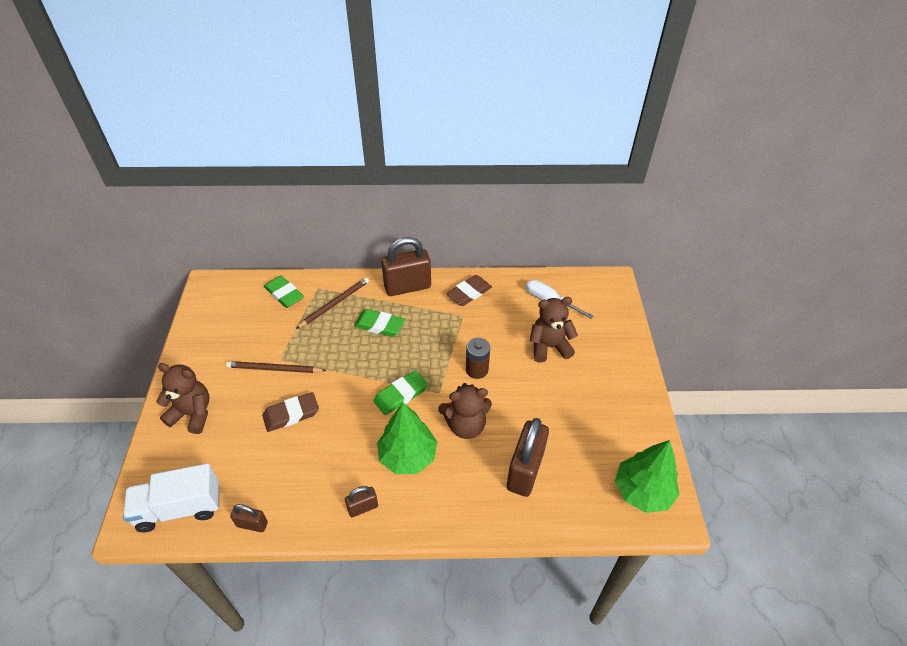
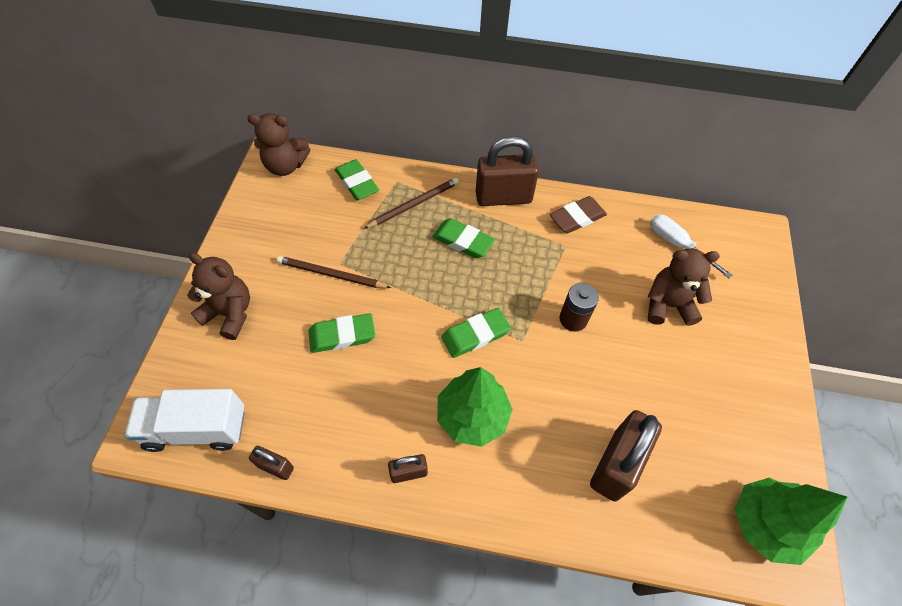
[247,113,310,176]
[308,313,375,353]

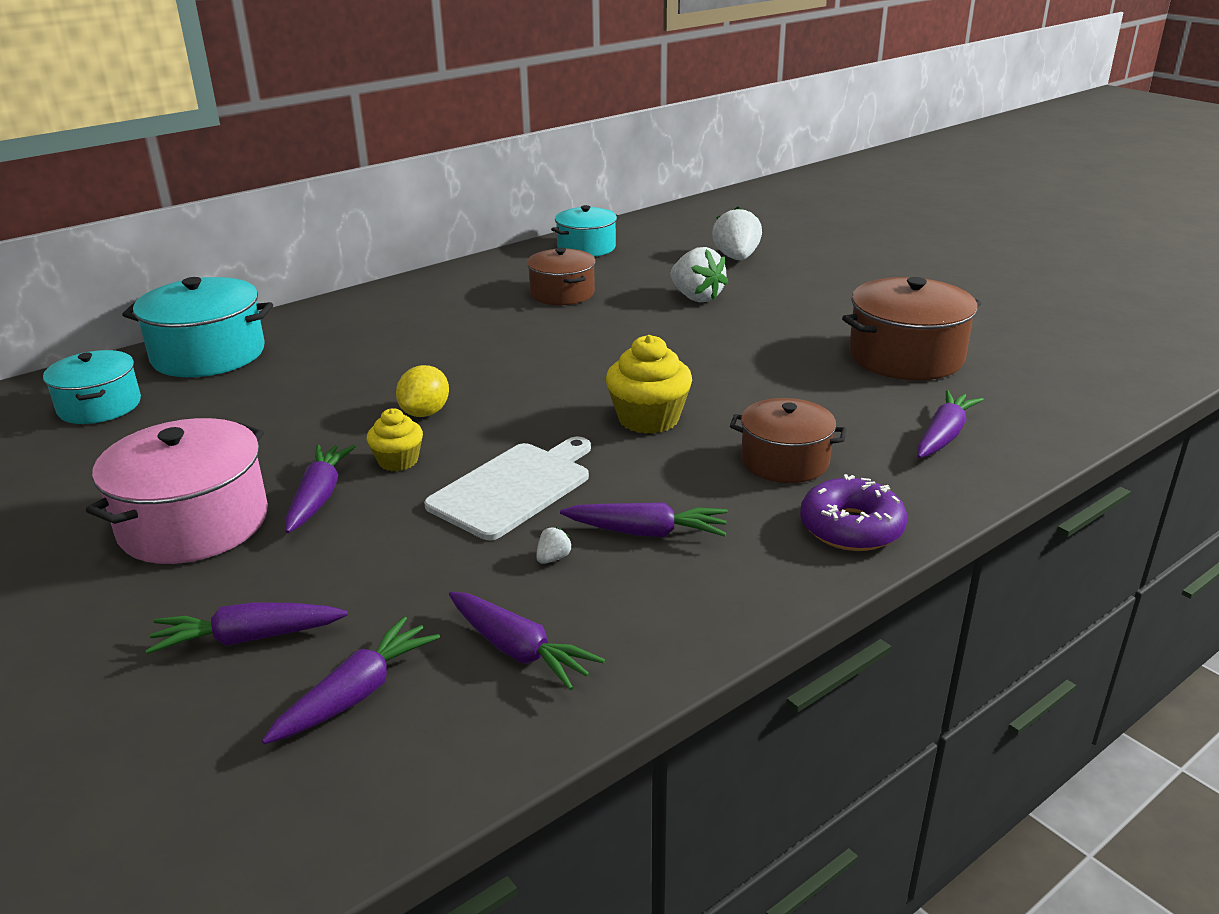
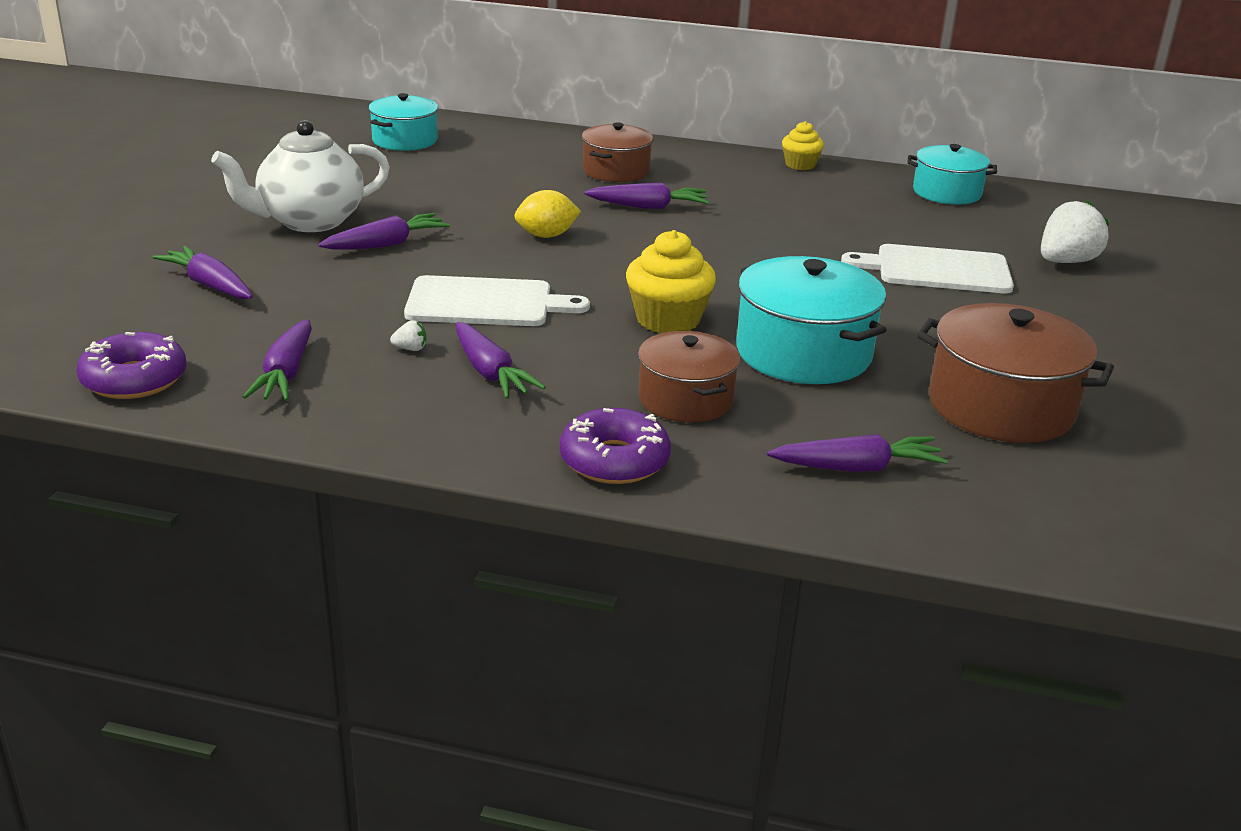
[76,332,186,399]
[211,120,390,232]
[582,123,653,182]
[584,183,709,209]
[736,256,886,384]
[782,121,824,170]
[841,244,1014,293]

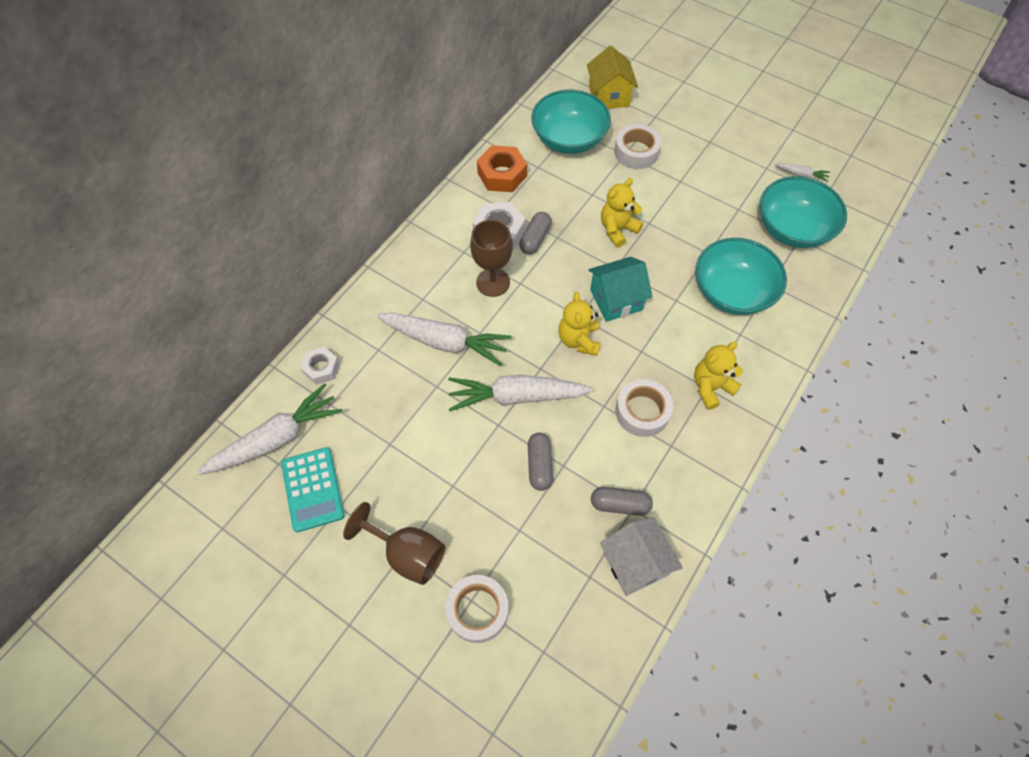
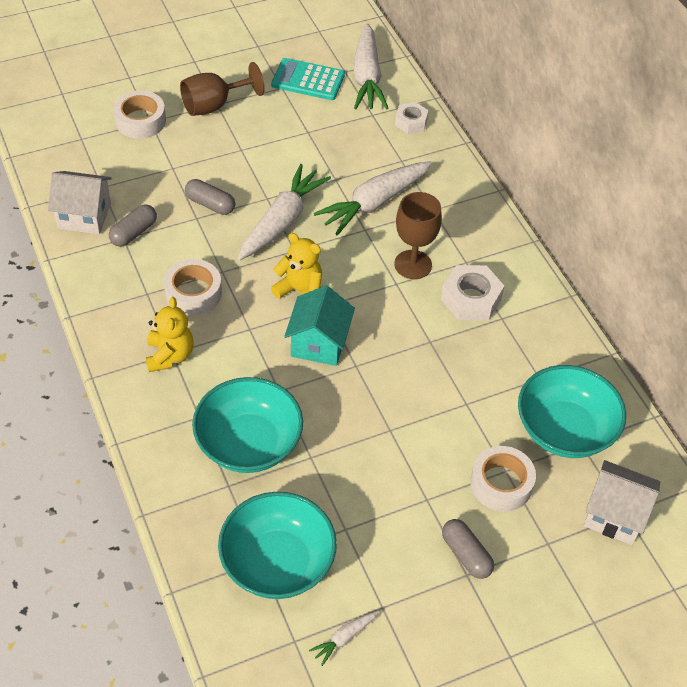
[442,519,494,579]
[584,460,660,545]
[477,145,527,192] (first image)
[601,178,643,247] (first image)

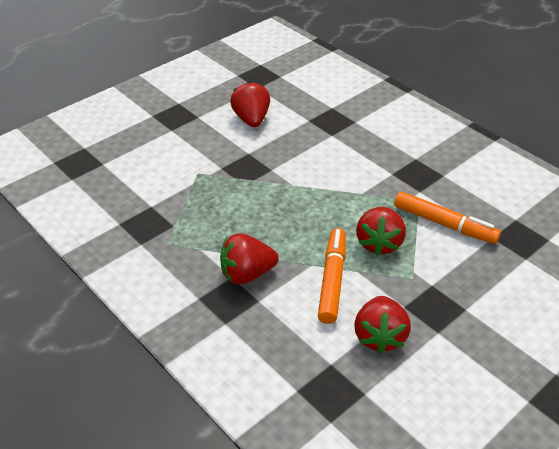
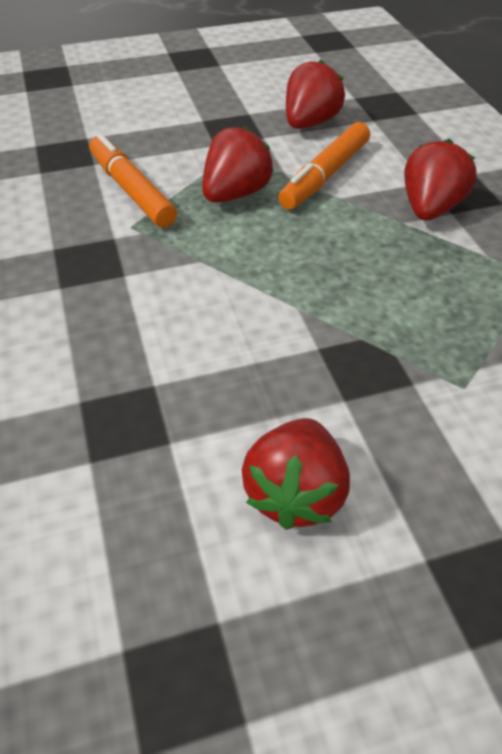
[404,139,477,221]

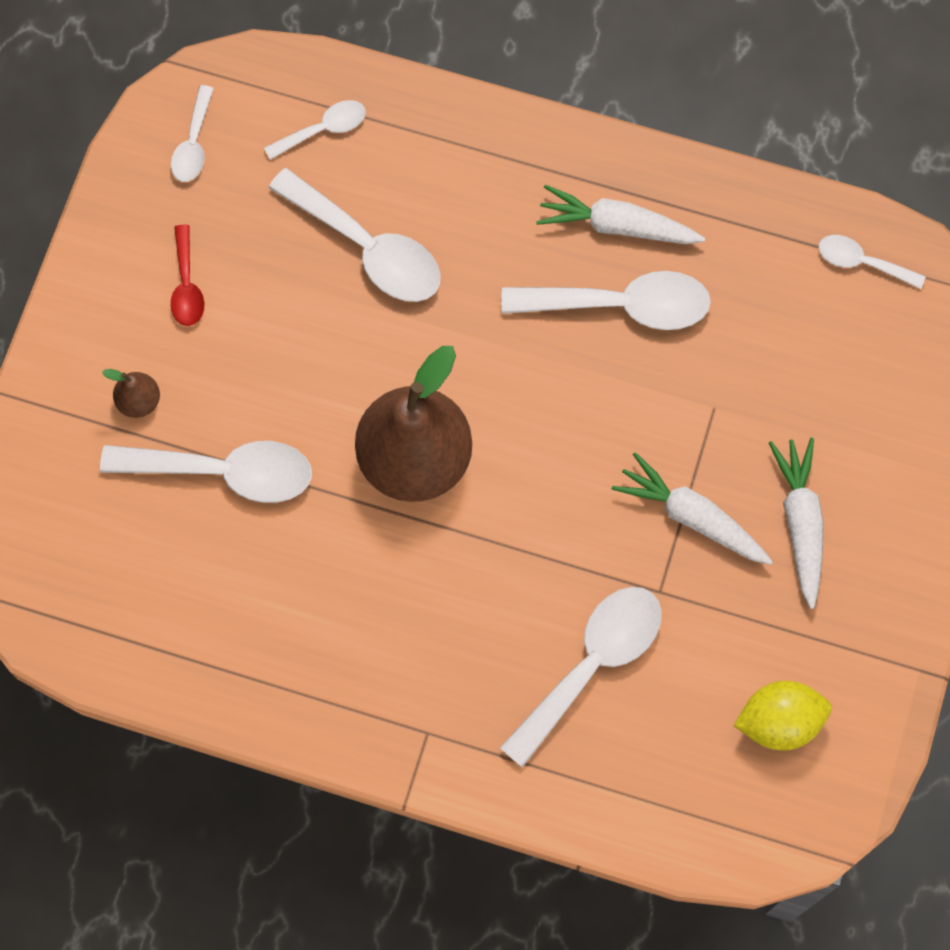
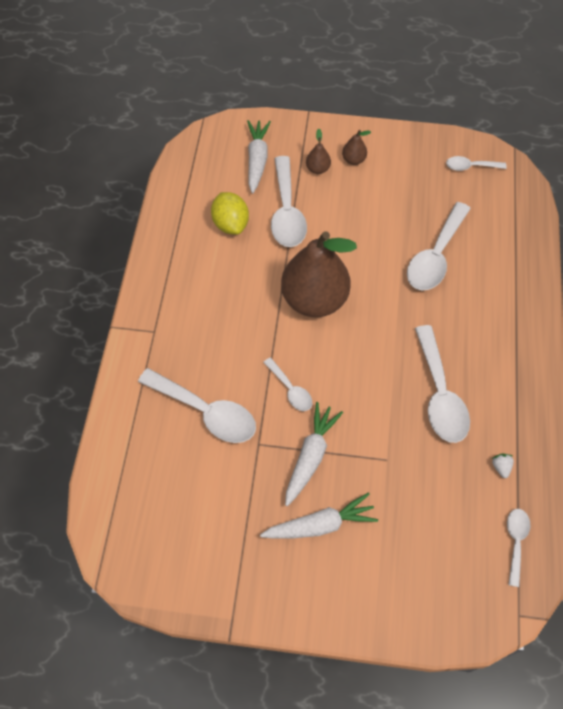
[211,192,249,235]
[247,120,271,193]
[263,357,312,411]
[342,130,371,165]
[492,454,514,478]
[171,224,204,326] (first image)

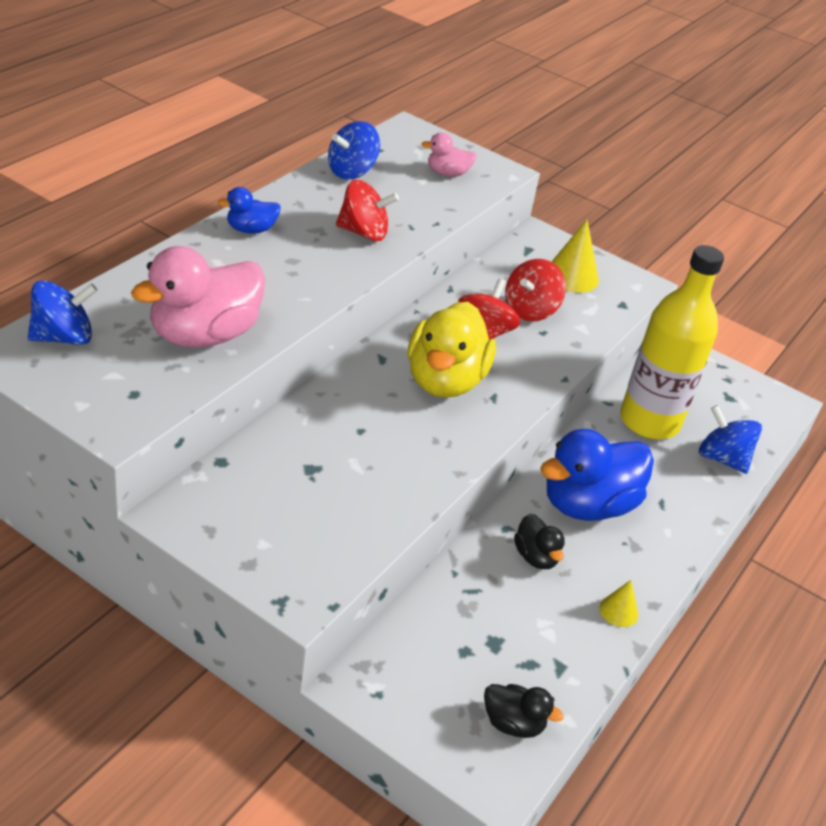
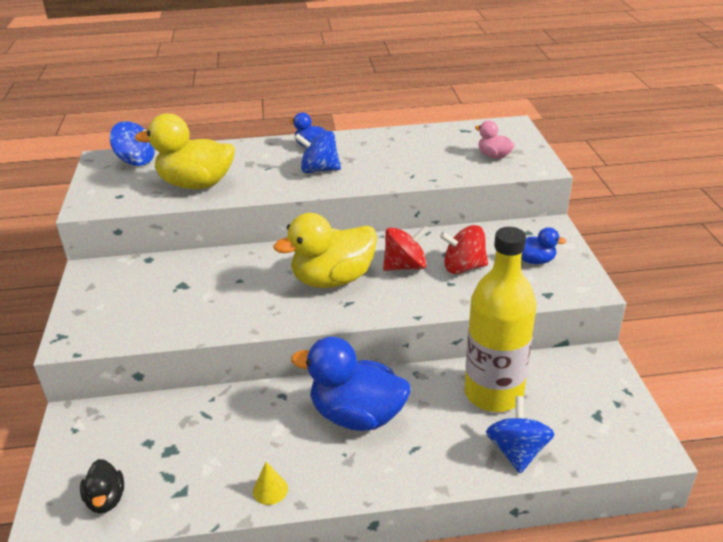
[135,113,235,189]
[294,131,341,173]
[521,227,567,264]
[336,180,399,241] (first image)
[514,514,565,569] (first image)

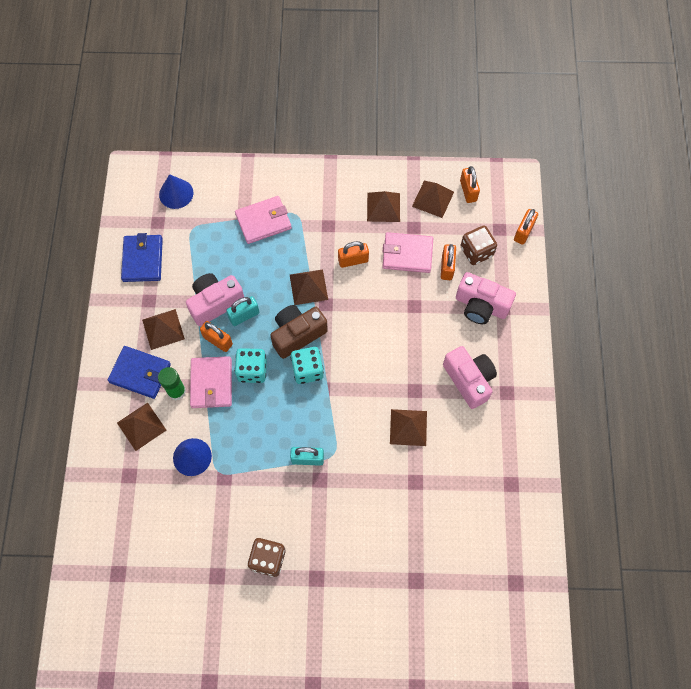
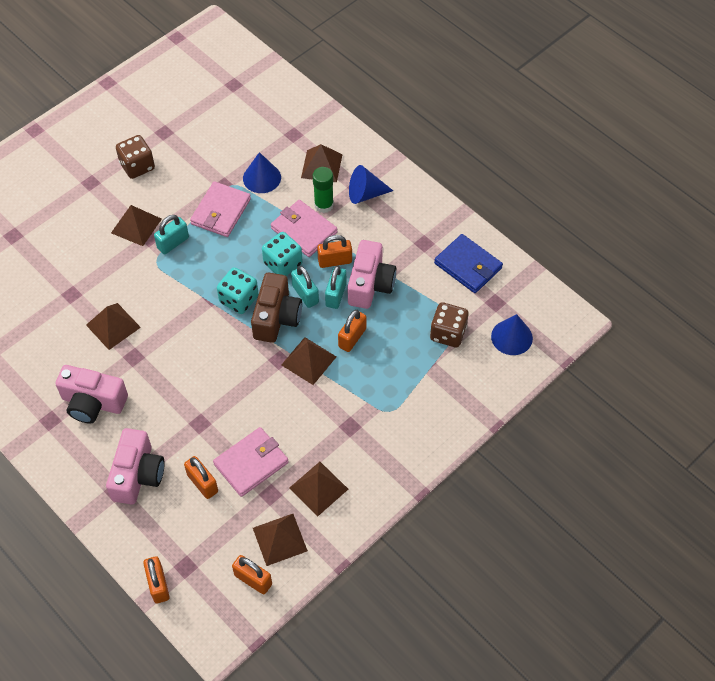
[106,428,165,505]
[111,205,162,246]
[190,181,251,237]
[291,266,319,308]
[338,310,367,352]
[349,165,393,204]
[430,302,469,347]

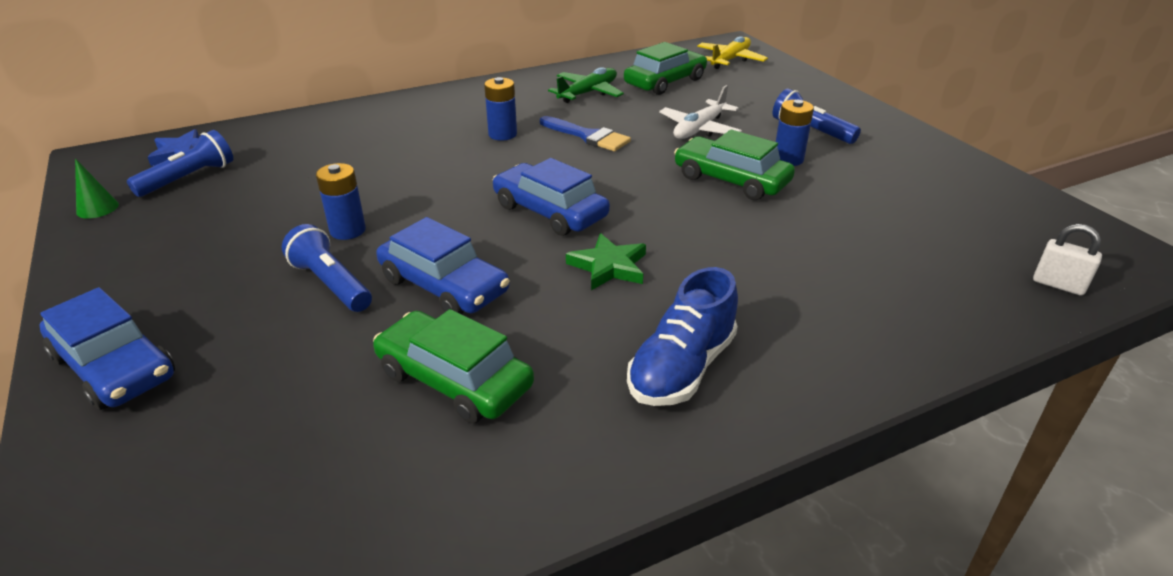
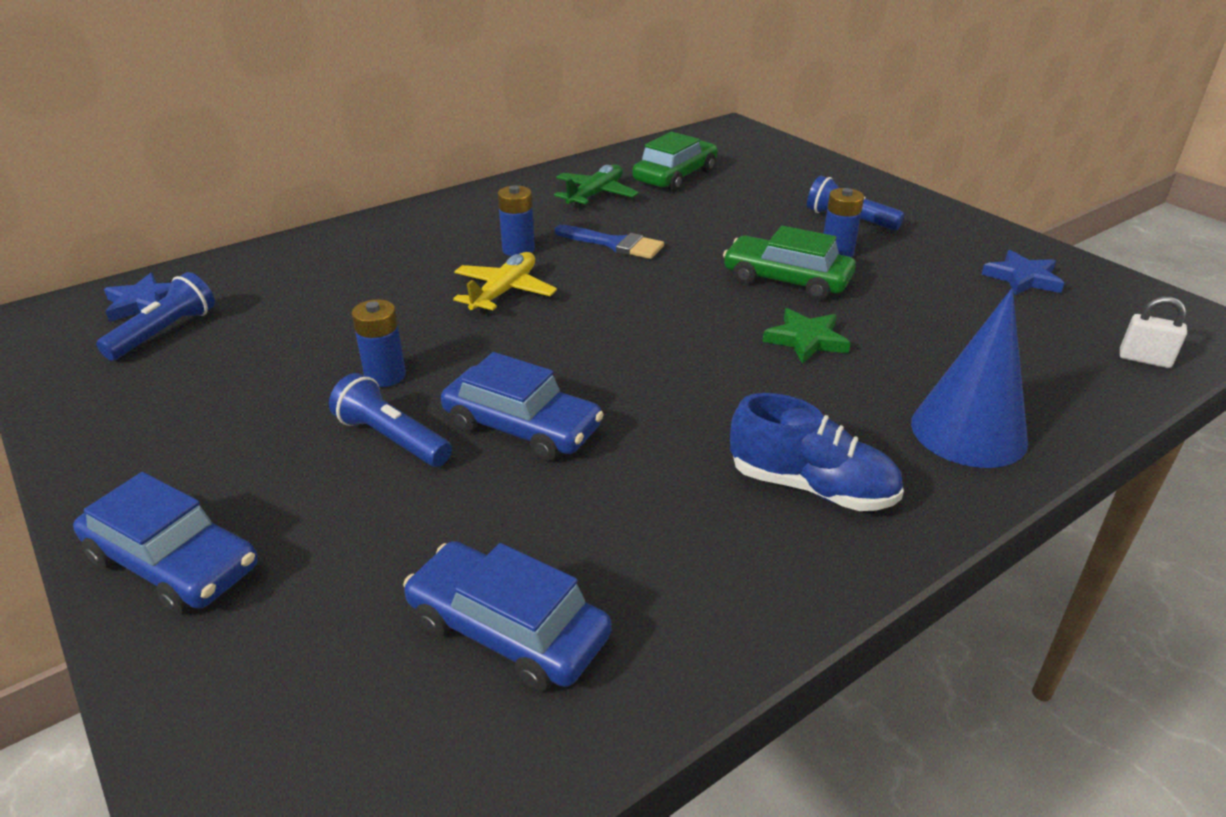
[403,541,612,691]
[453,252,557,313]
[730,393,904,511]
[763,308,851,364]
[911,288,1028,468]
[981,250,1064,295]
[75,159,119,219] (first image)
[373,309,534,423] (first image)
[659,85,742,139] (first image)

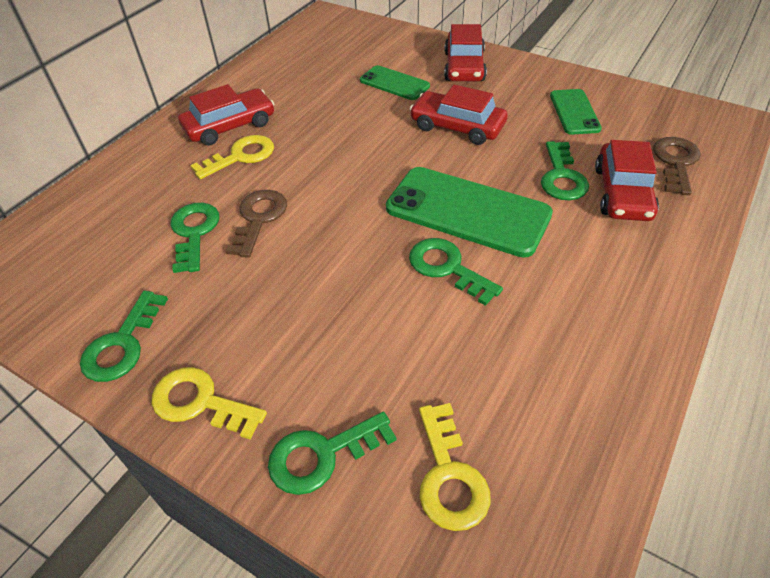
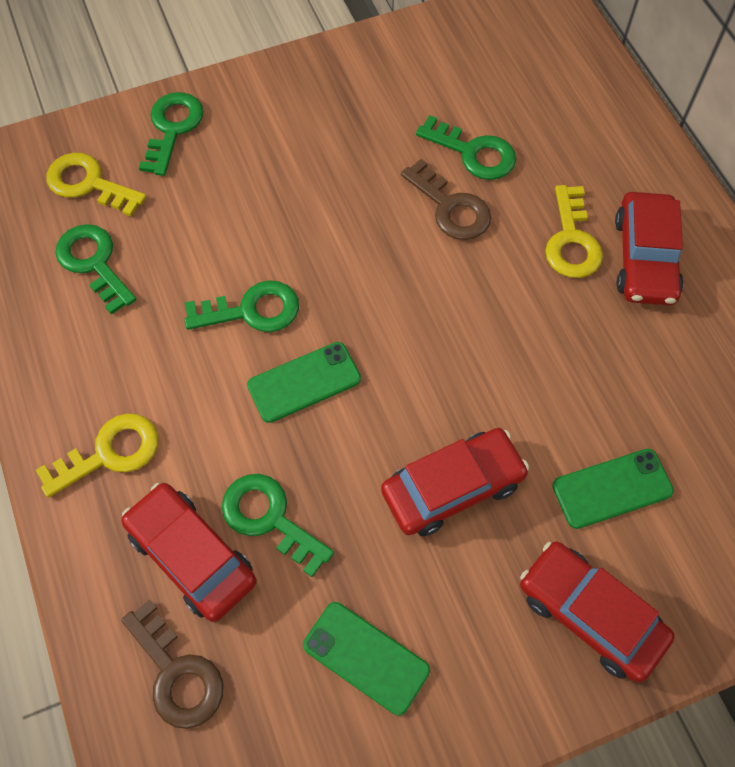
[36,414,158,498]
[55,224,136,315]
[247,342,361,423]

